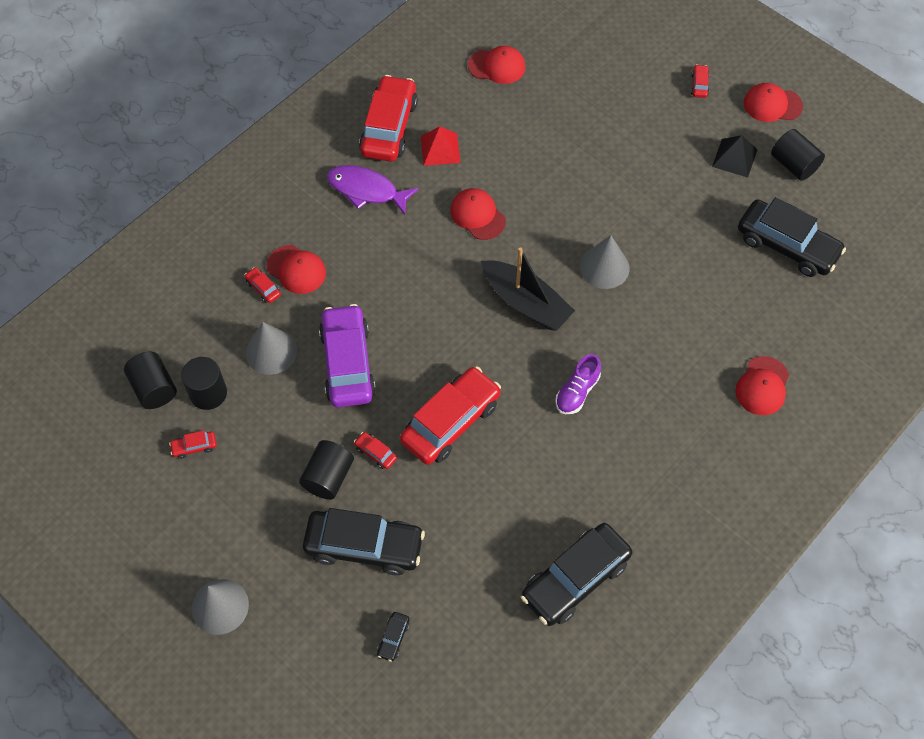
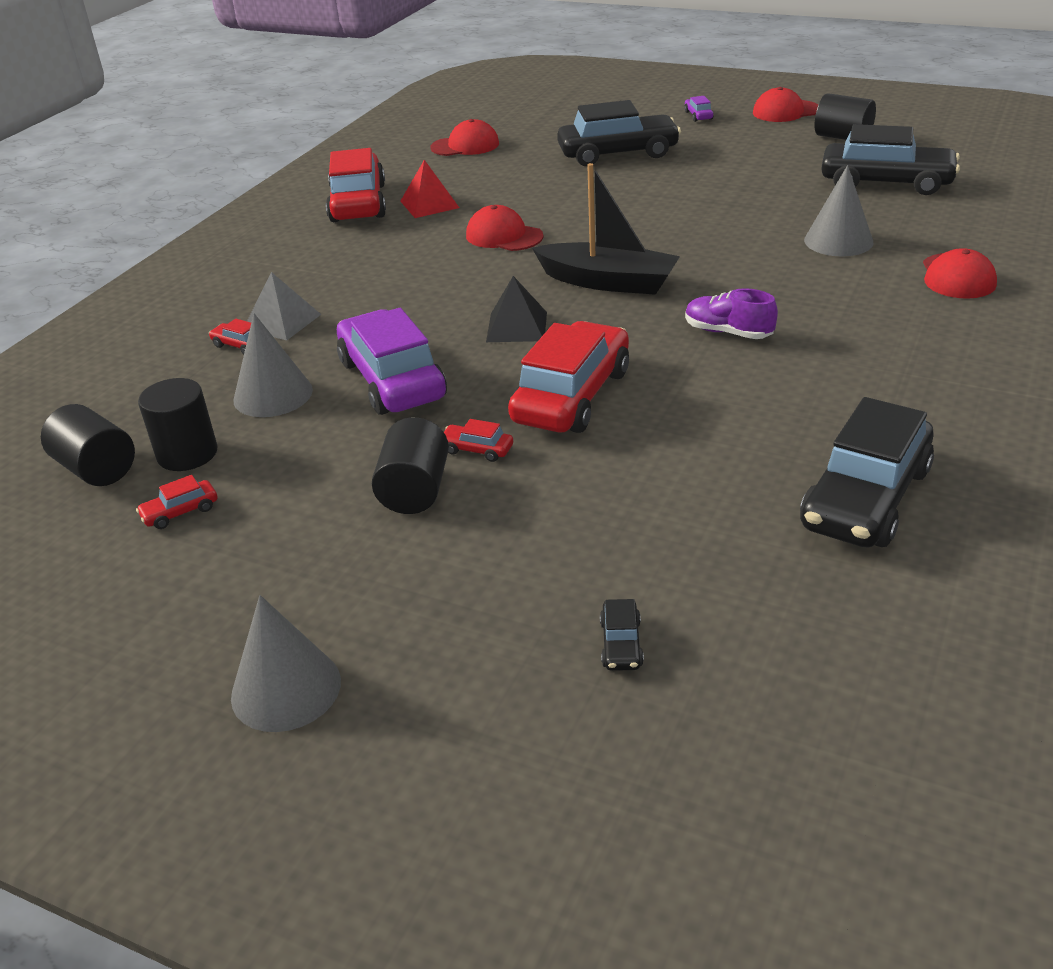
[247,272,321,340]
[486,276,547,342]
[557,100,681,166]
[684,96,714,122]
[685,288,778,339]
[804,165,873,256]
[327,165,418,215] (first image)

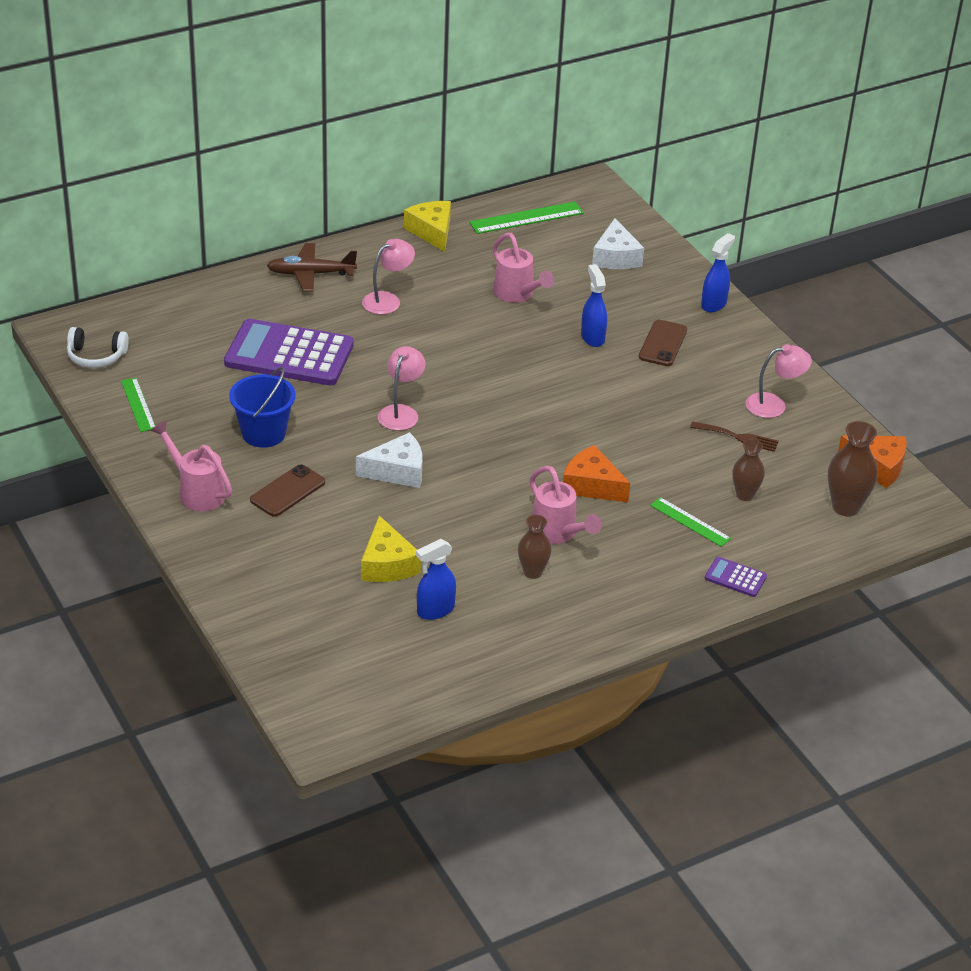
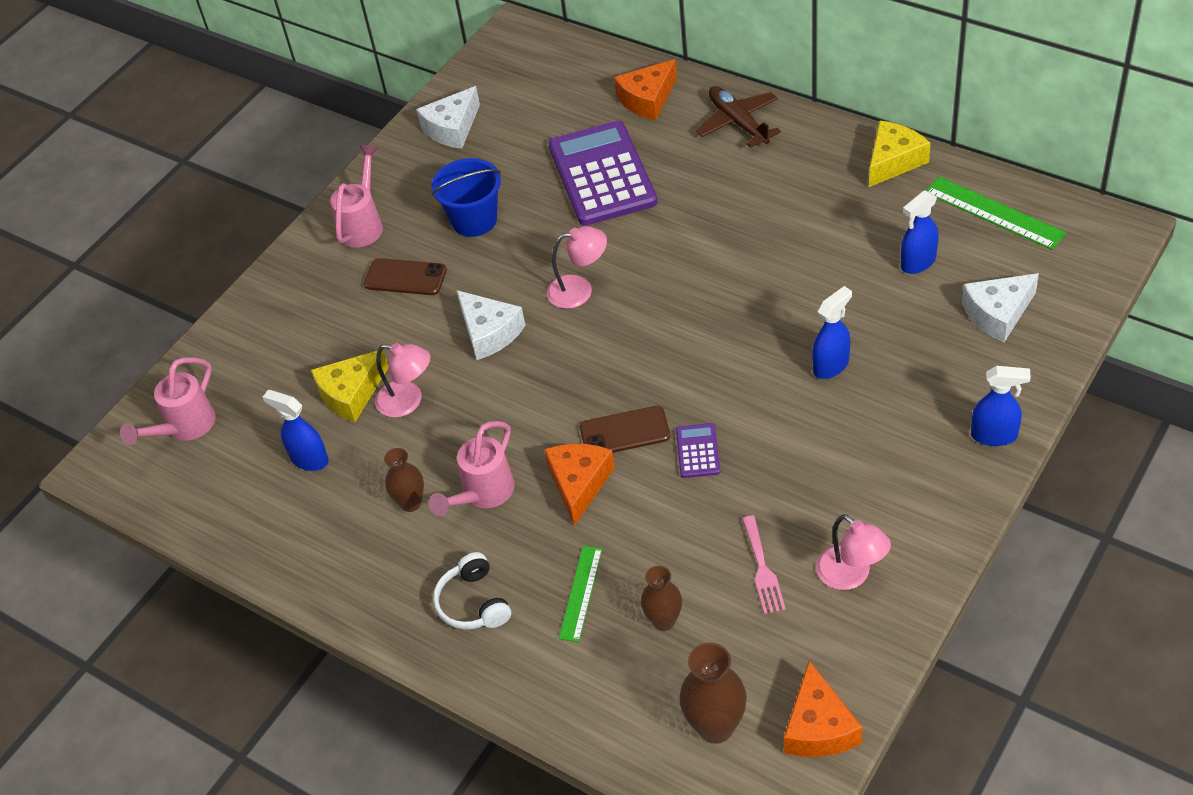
[120,357,216,445]
[375,343,431,418]
[416,86,480,149]
[433,552,511,630]
[580,406,670,453]
[614,59,677,121]
[676,423,721,478]
[742,516,786,614]
[901,190,938,274]

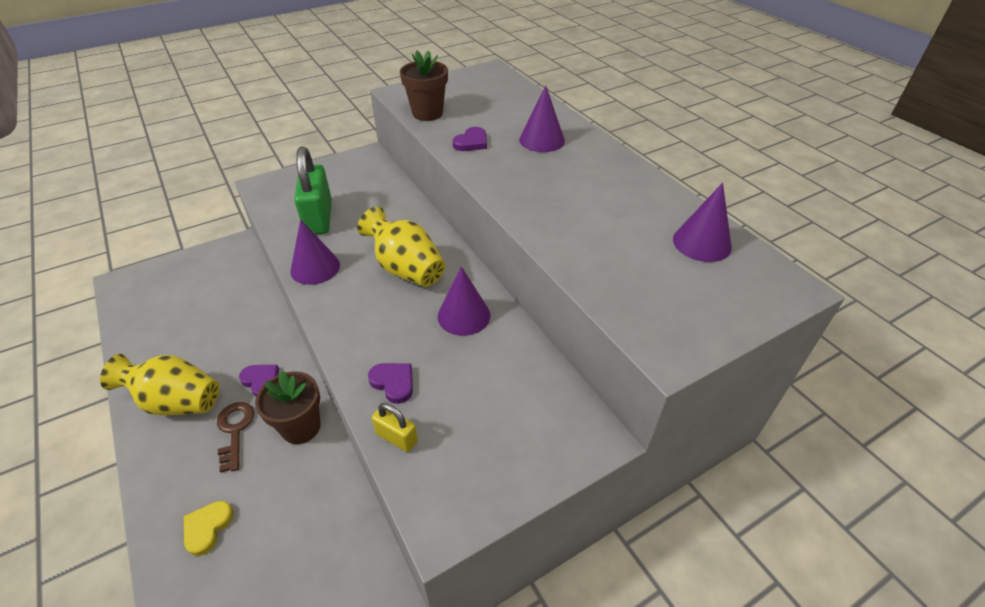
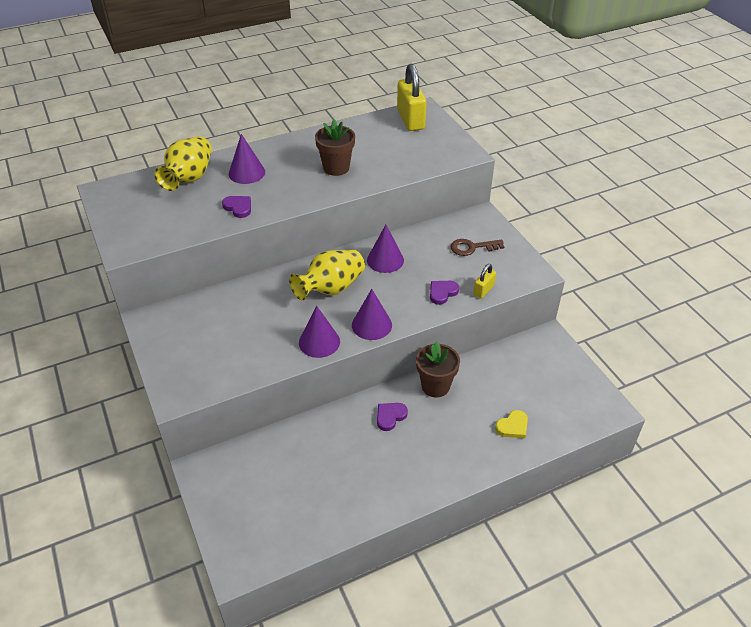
[155,136,212,191]
[315,120,355,176]
[352,289,392,340]
[397,64,427,131]
[451,239,504,256]
[495,410,528,438]
[294,147,332,235] (first image)

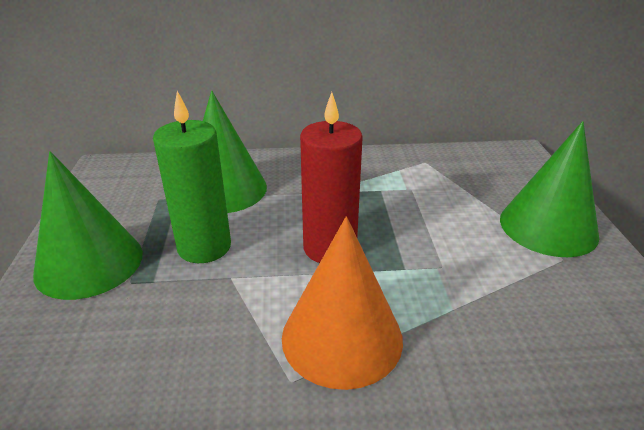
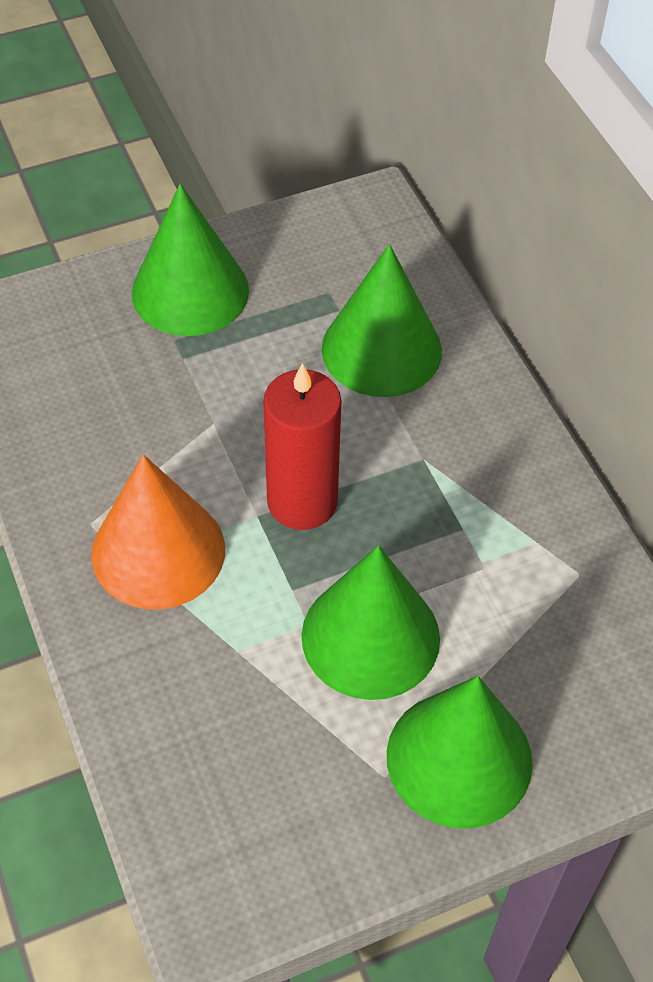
[301,545,440,700]
[153,91,231,263] (first image)

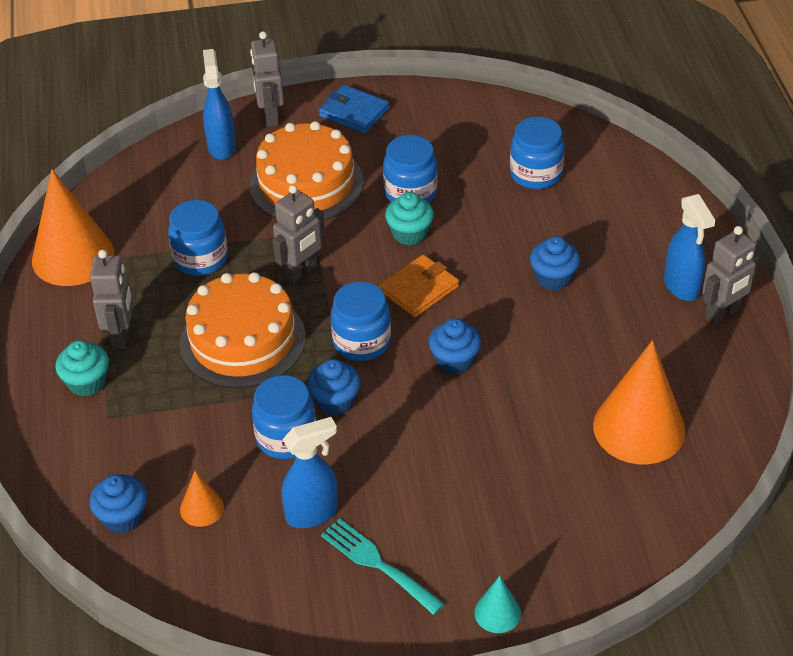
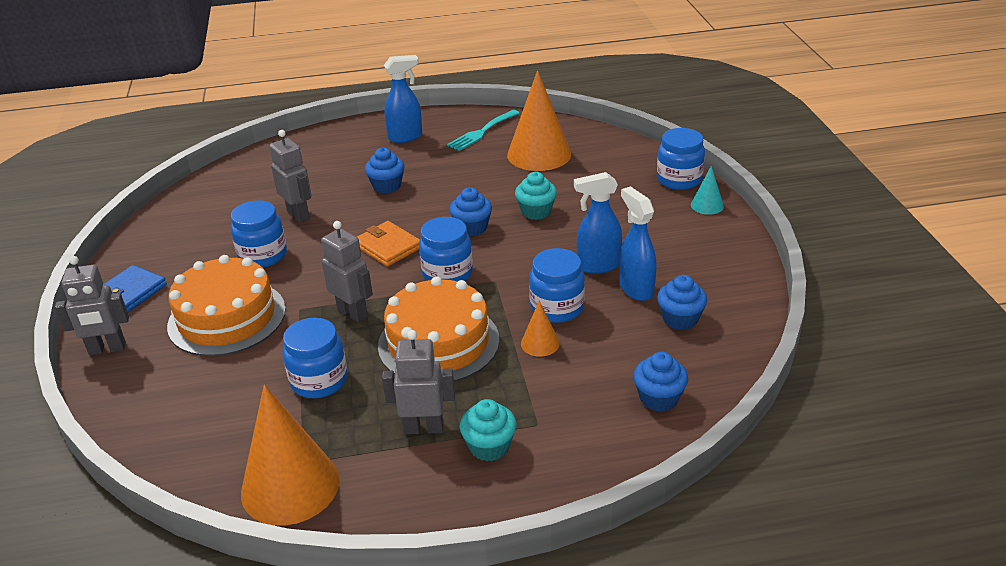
[269,130,312,223]
[447,110,519,151]
[515,172,557,220]
[521,301,560,357]
[574,172,622,274]
[657,128,705,190]
[657,275,707,330]

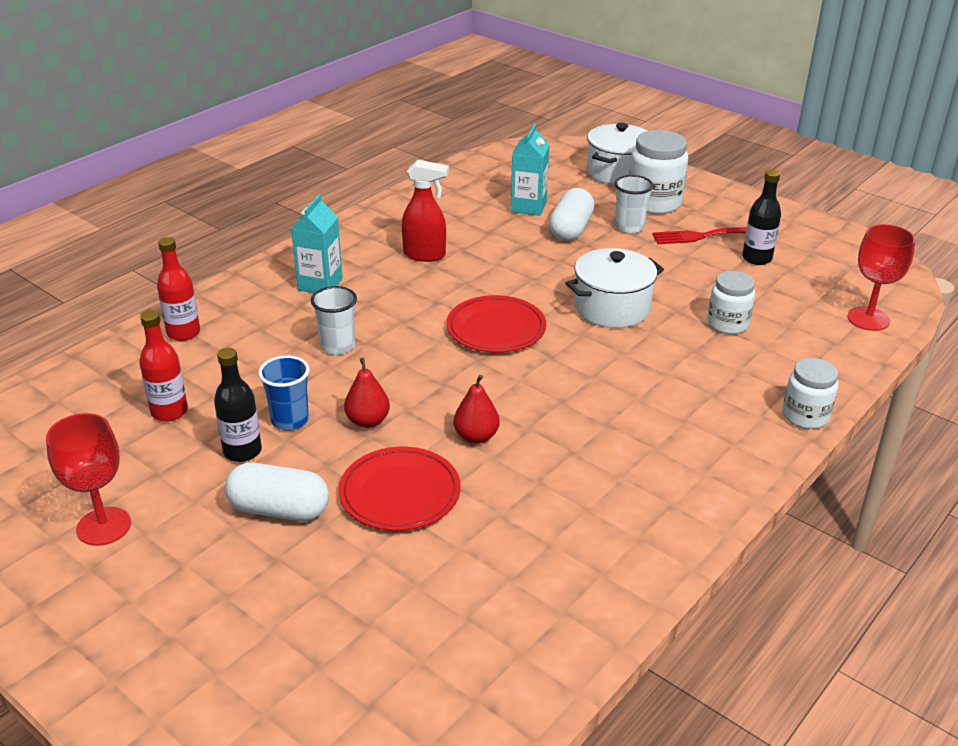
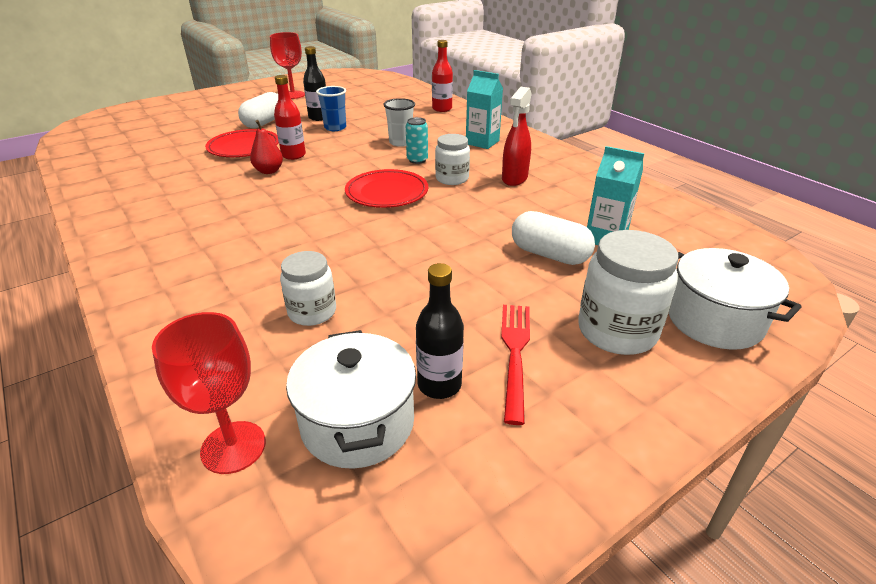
[274,75,306,160]
[286,330,416,469]
[406,117,428,164]
[435,134,470,185]
[344,358,390,428] (first image)
[614,175,653,234] (first image)

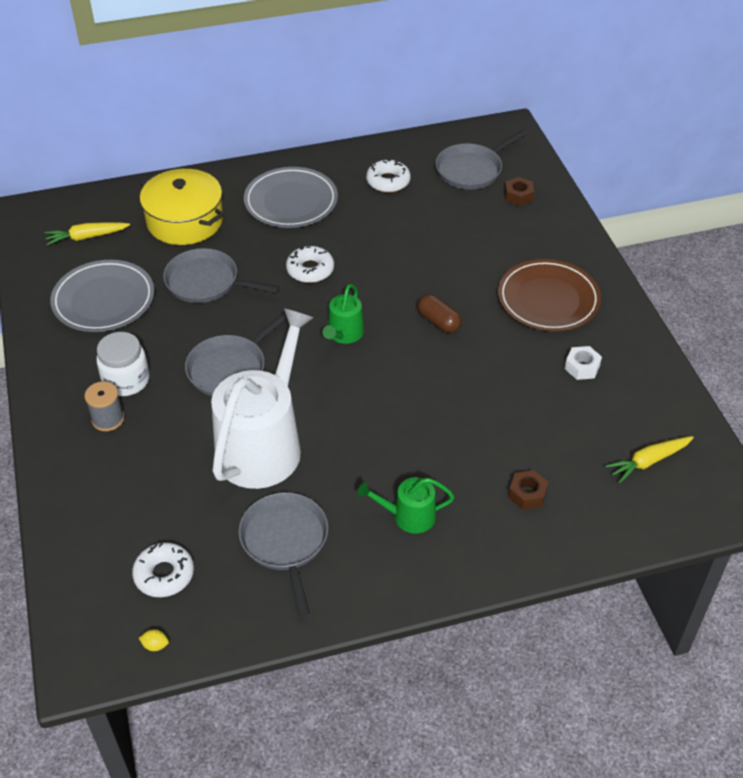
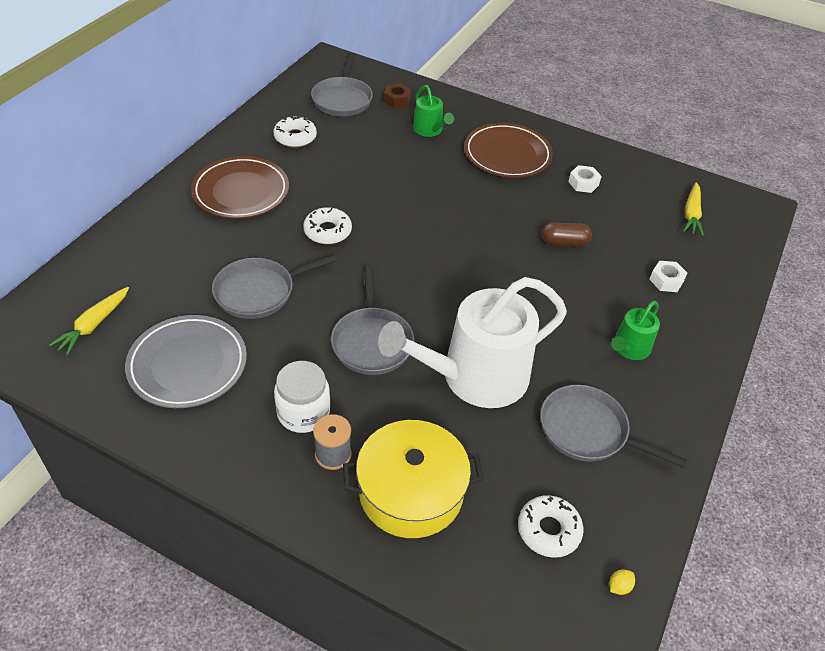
[191,156,289,219]
[343,420,484,538]
[378,277,567,408]
[413,85,454,137]
[542,222,592,246]
[649,261,687,292]

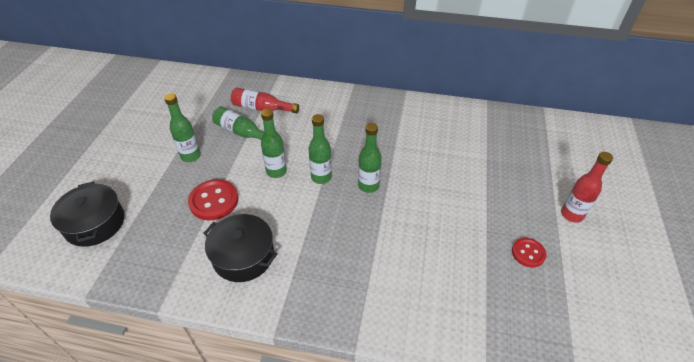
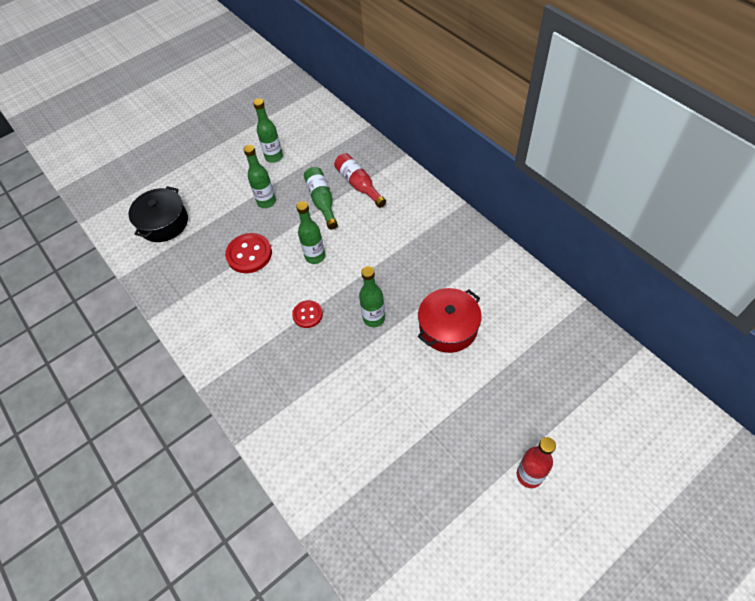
[253,98,283,163]
[292,300,323,328]
[418,288,482,353]
[203,214,278,282] (first image)

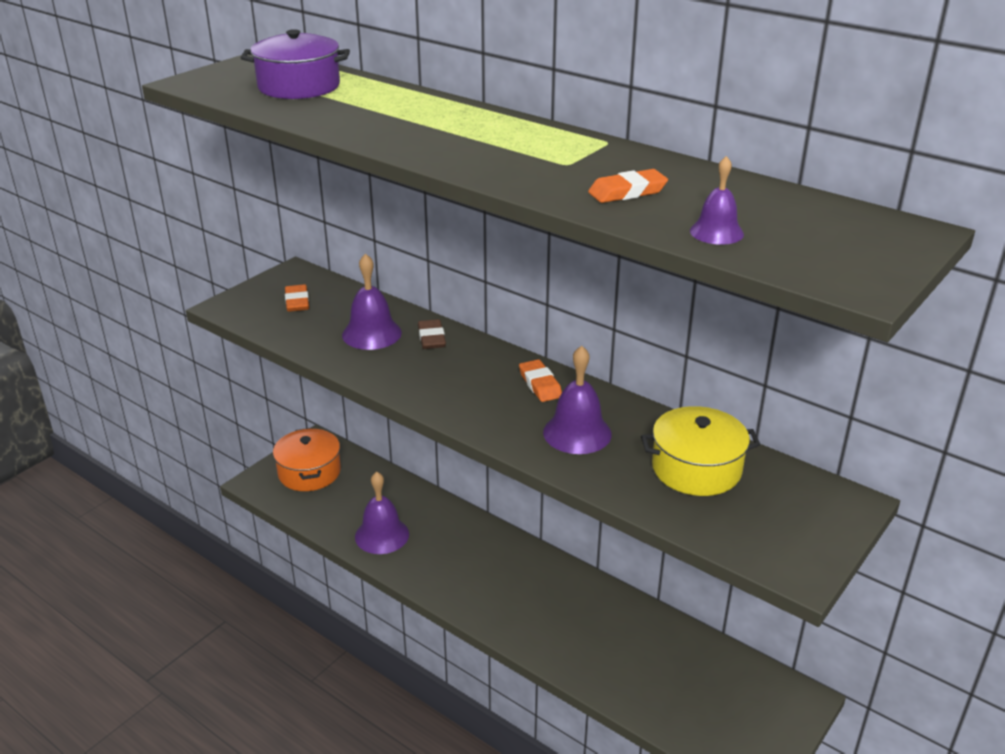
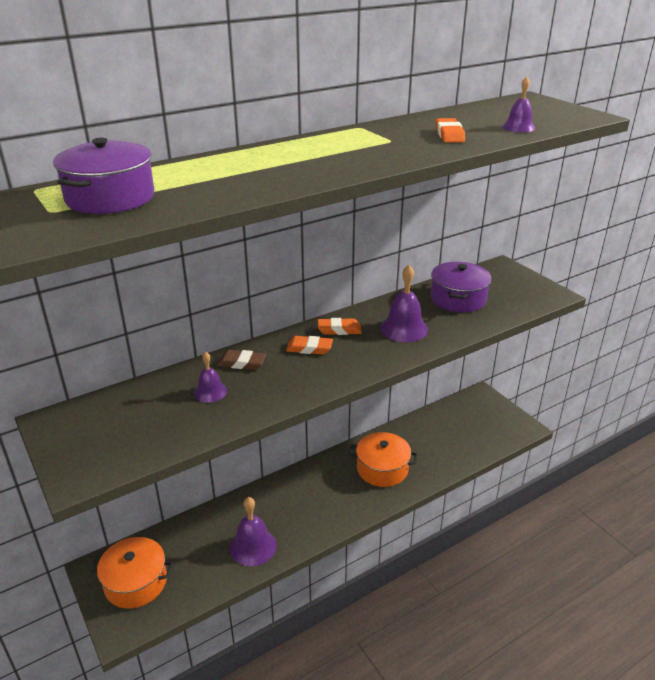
[194,352,227,403]
[286,336,333,354]
[349,432,418,487]
[431,262,491,312]

